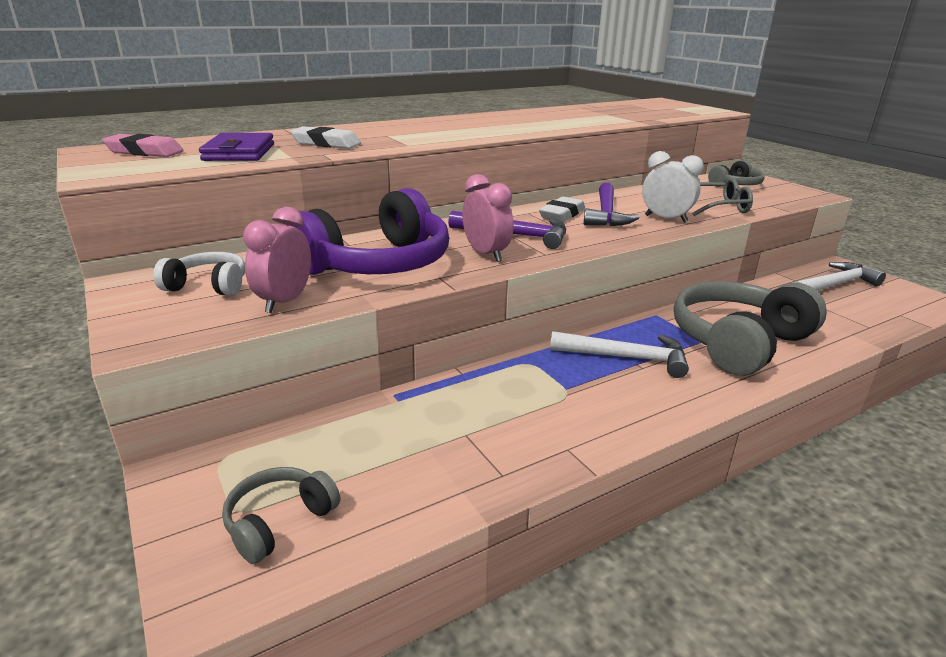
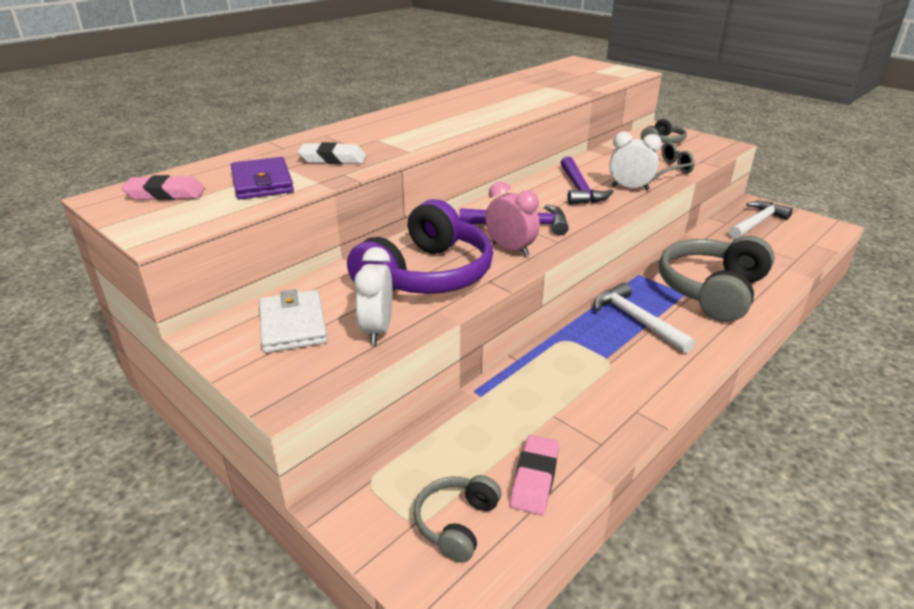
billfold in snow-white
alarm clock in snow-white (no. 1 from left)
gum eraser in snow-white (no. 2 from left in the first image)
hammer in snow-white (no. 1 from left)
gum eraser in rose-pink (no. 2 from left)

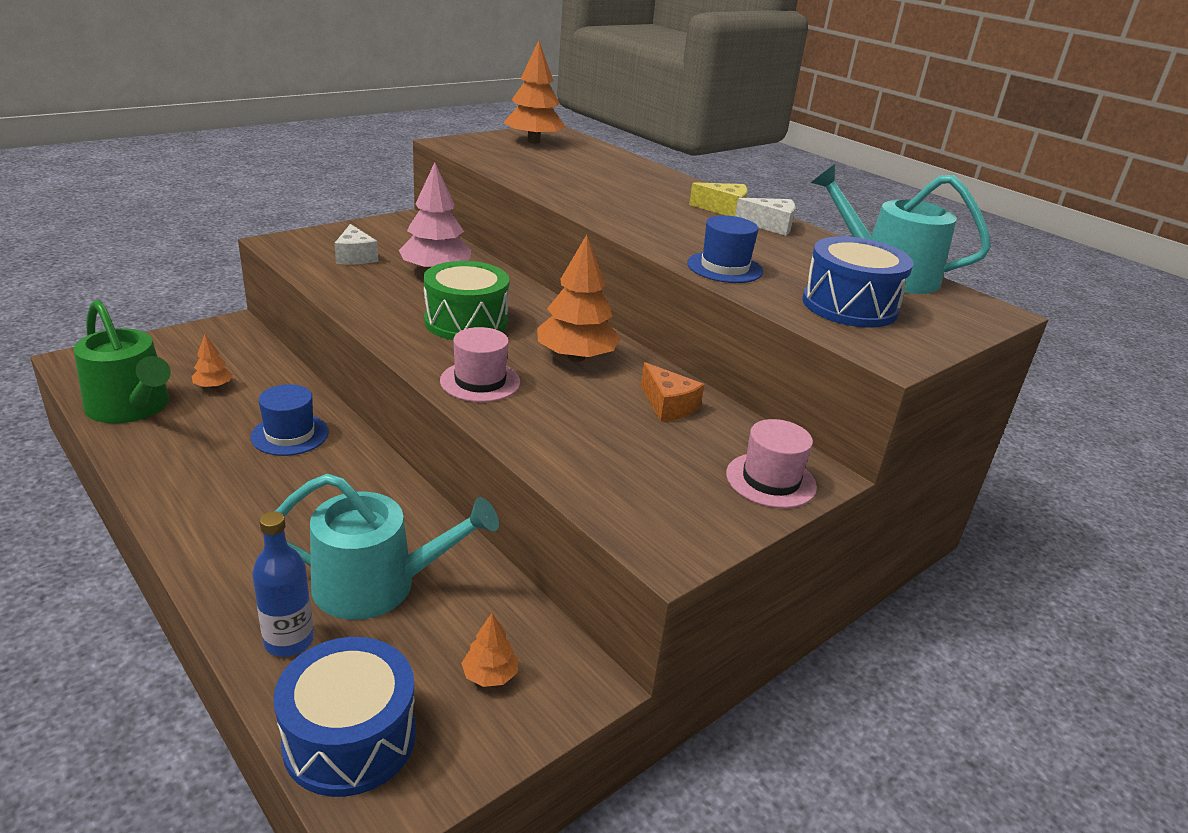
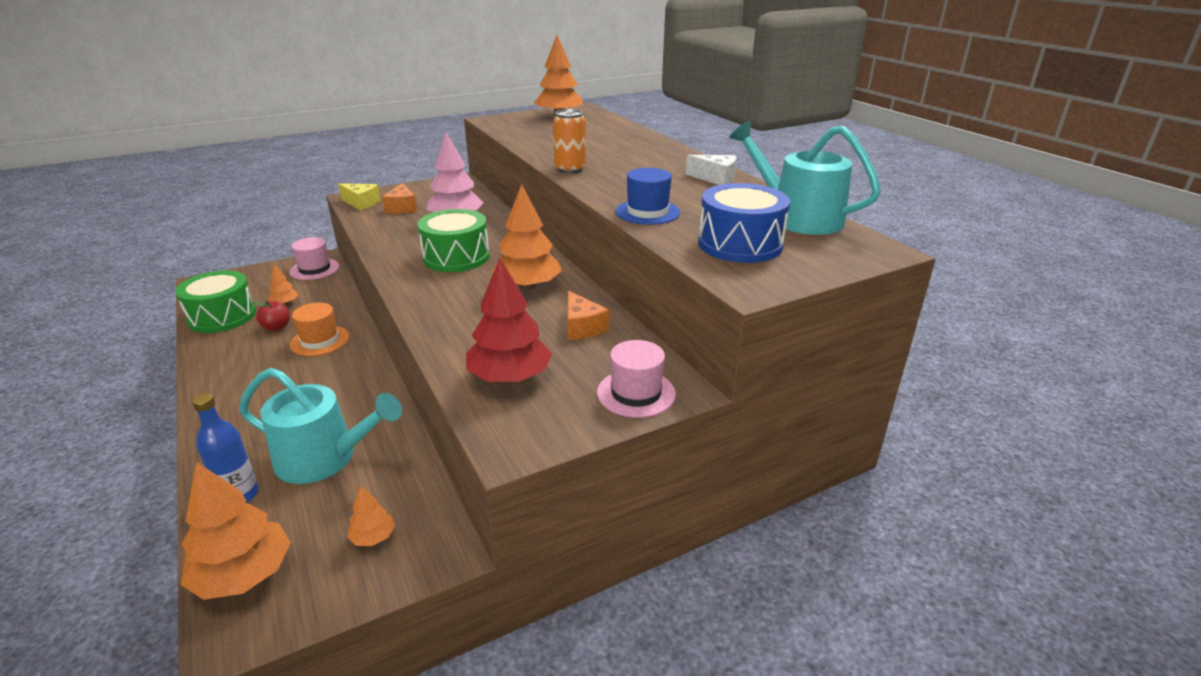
snare drum in green (no. 1 from left)
top hat in orange-coloured
tree in orange-coloured (no. 1 from left)
cheese wedge in orange-coloured (no. 1 from left)
top hat in rose-pink (no. 1 from left)
cheese wedge in yellow
toy apple in scarlet
tree in scarlet
tin in orange-coloured

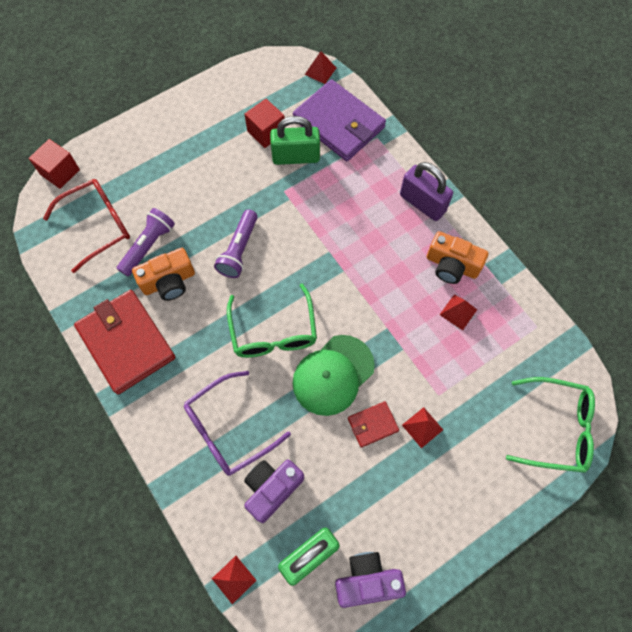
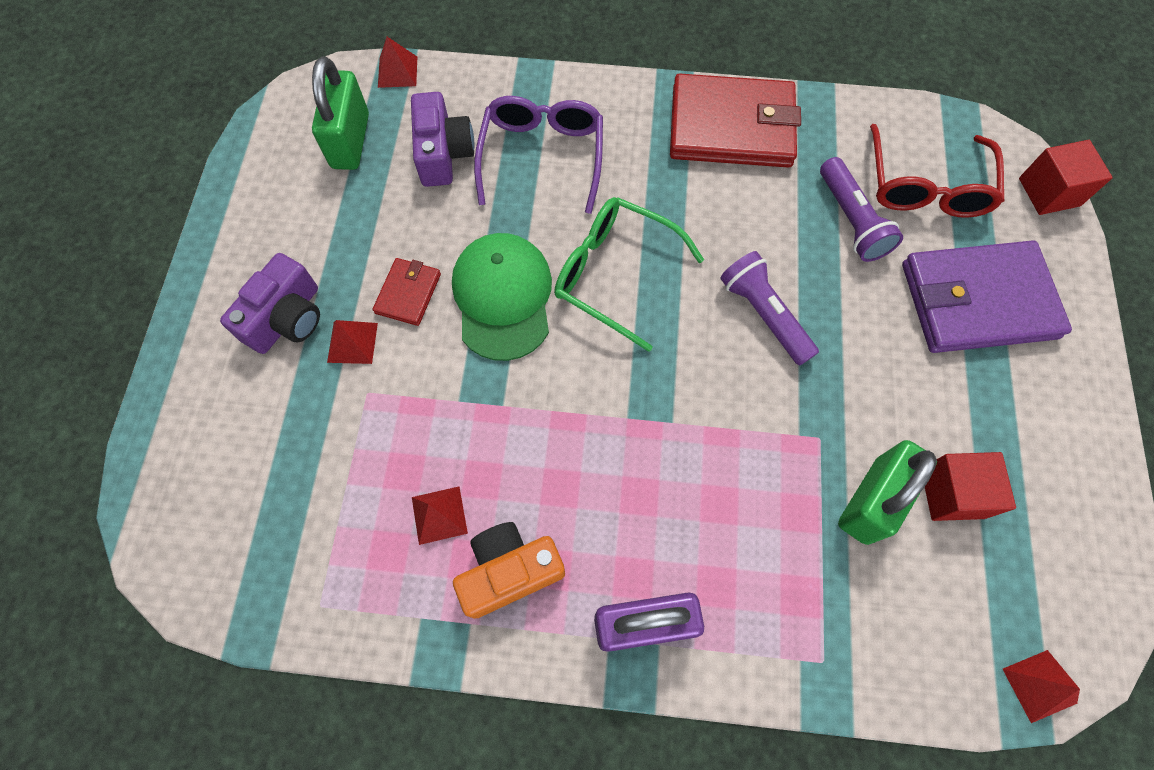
compact camera in orange-coloured (no. 1 from left in the first image)
billfold in purple
compact camera in purple (no. 1 from left)
spectacles in green (no. 2 from left in the first image)

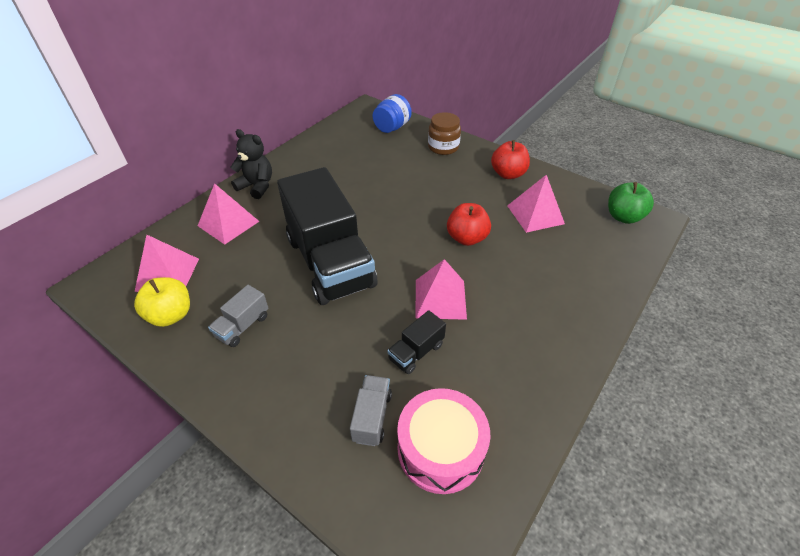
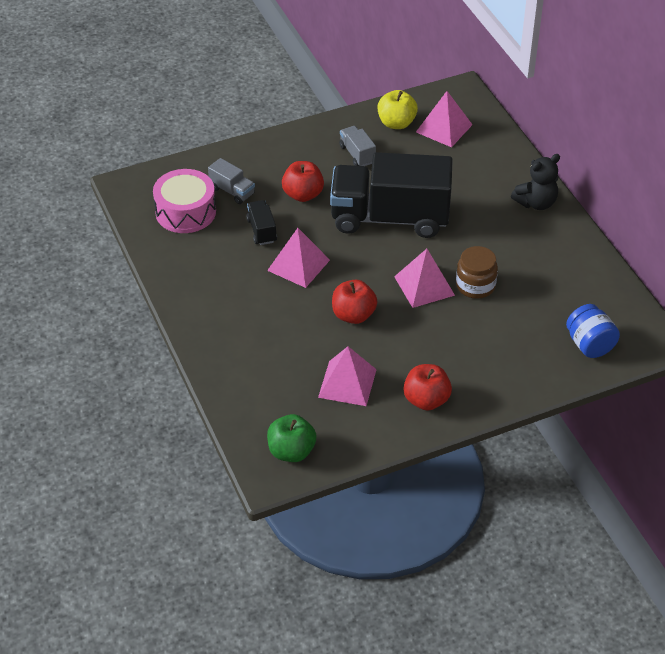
solid pyramid in rose-pink (no. 3 from left)
jam jar in dark brown
toy apple in scarlet (no. 1 from left)

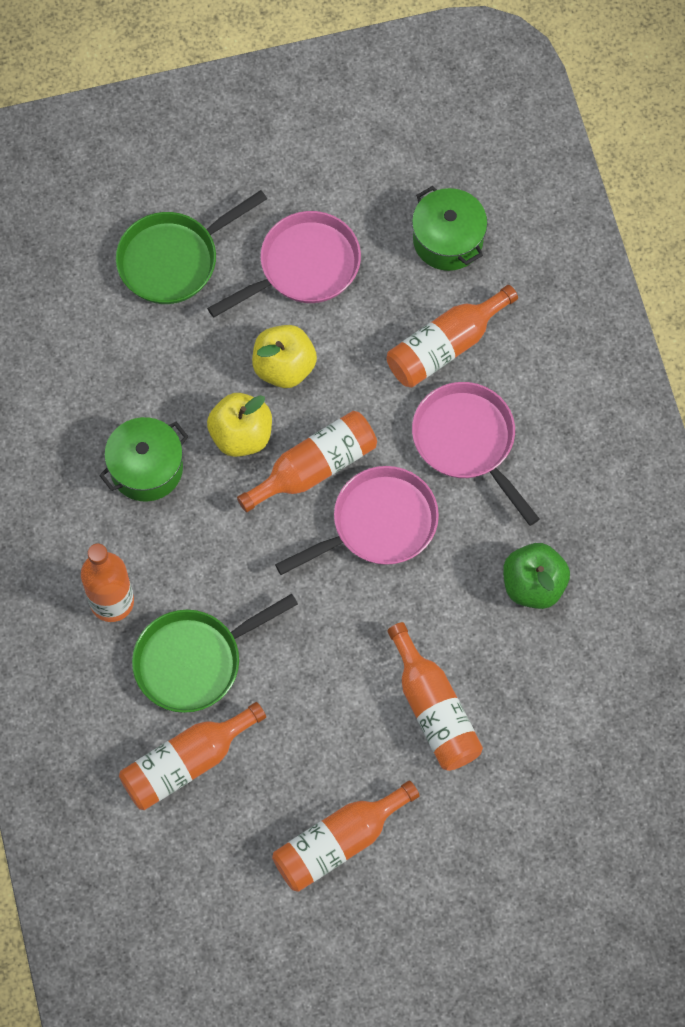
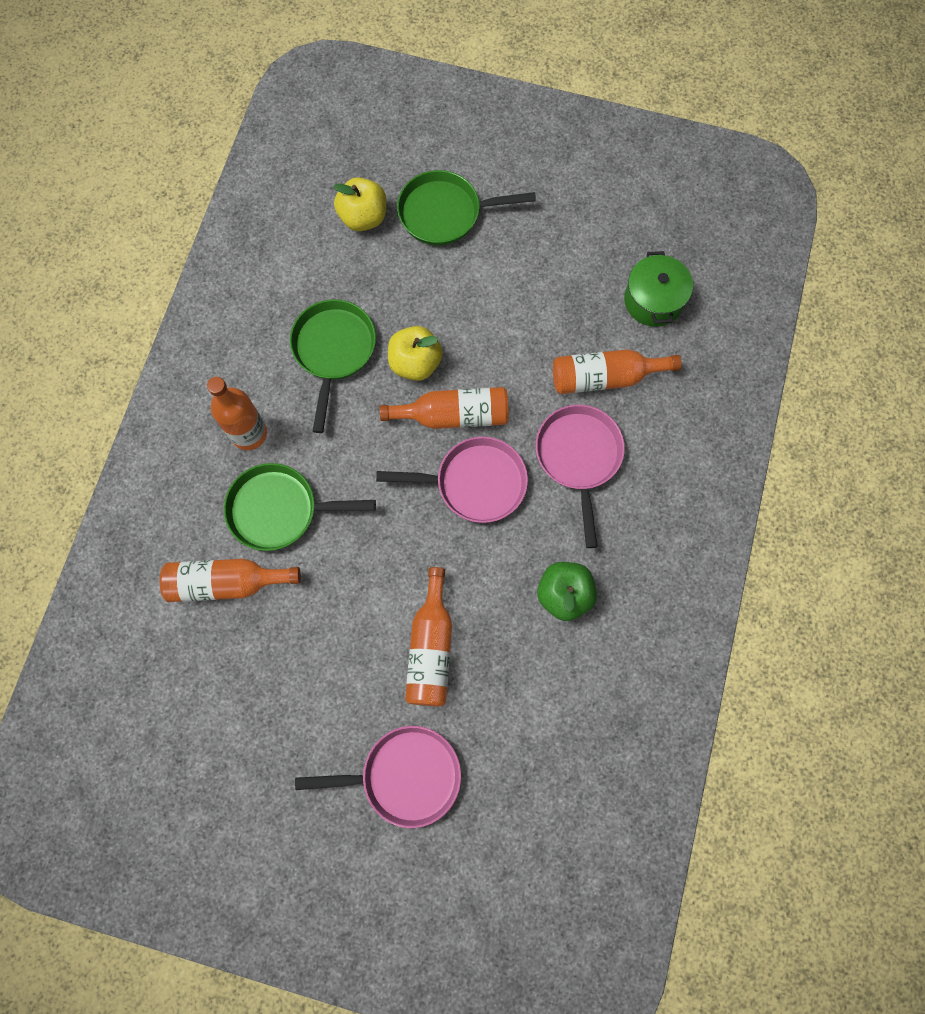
pan in green (no. 2 from left)
pan in rose-pink (no. 1 from left)
toy apple in yellow (no. 1 from left)
drink bottle in orange-coloured (no. 4 from left in the first image)

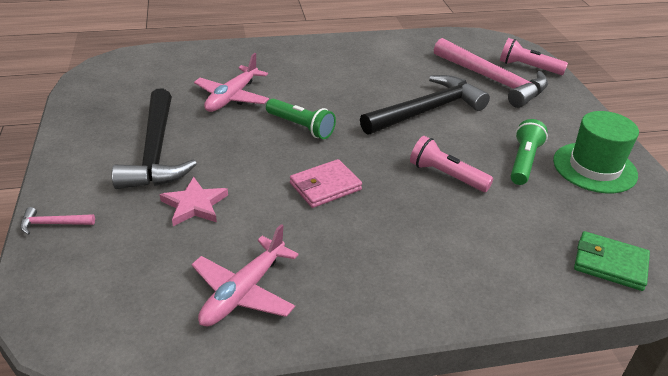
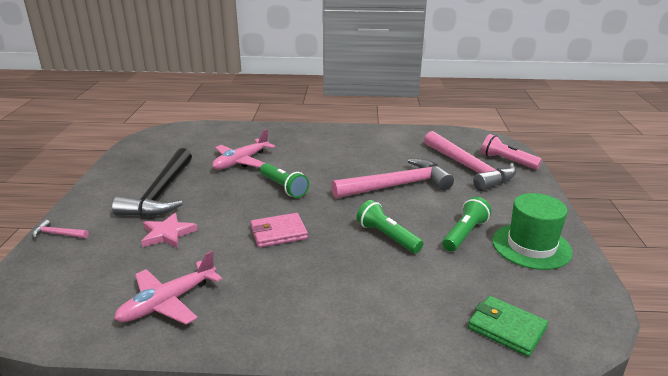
hammer in rose-pink (no. 2 from left)
torch in green (no. 2 from left)

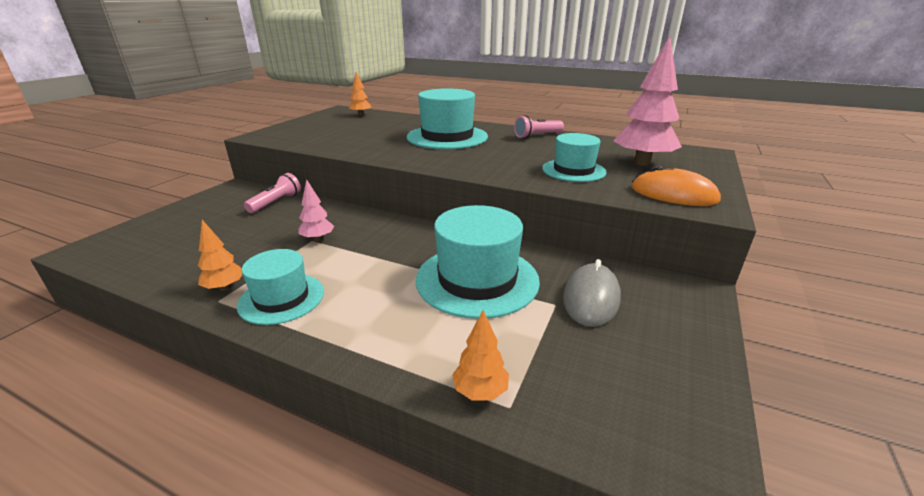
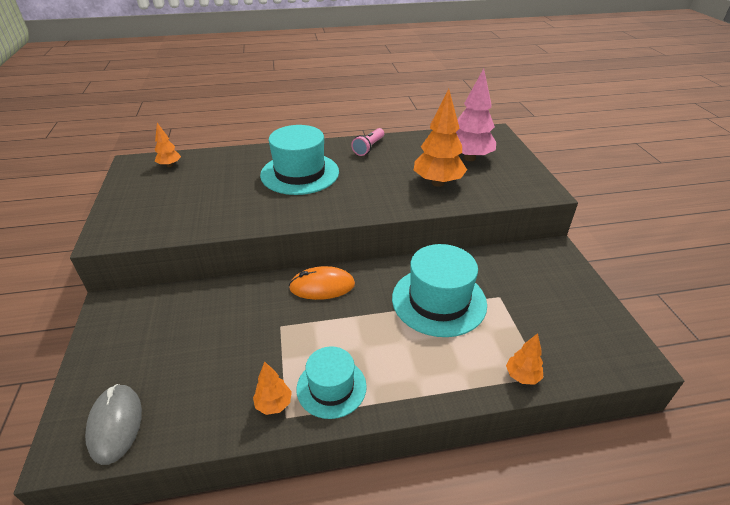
torch in rose-pink (no. 1 from left in the first image)
tree in rose-pink (no. 1 from left in the first image)
tree in orange-coloured (no. 3 from left)
PC mouse in grey
PC mouse in orange-coloured

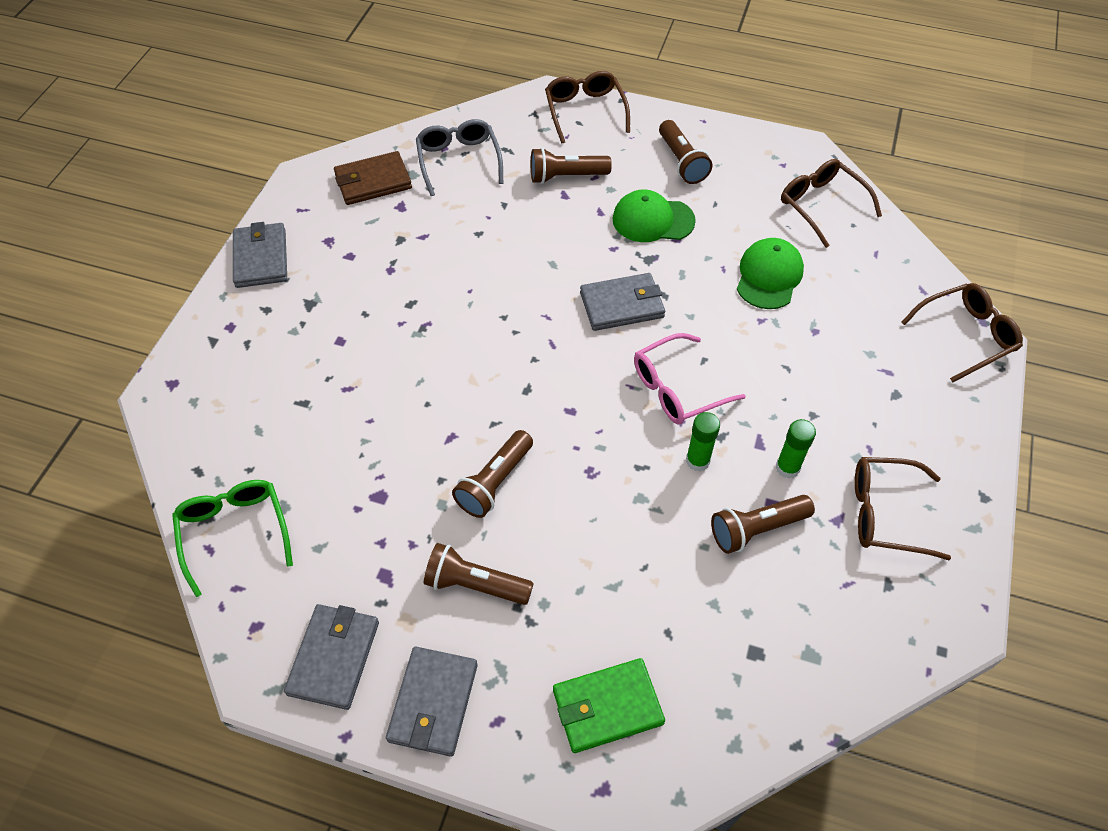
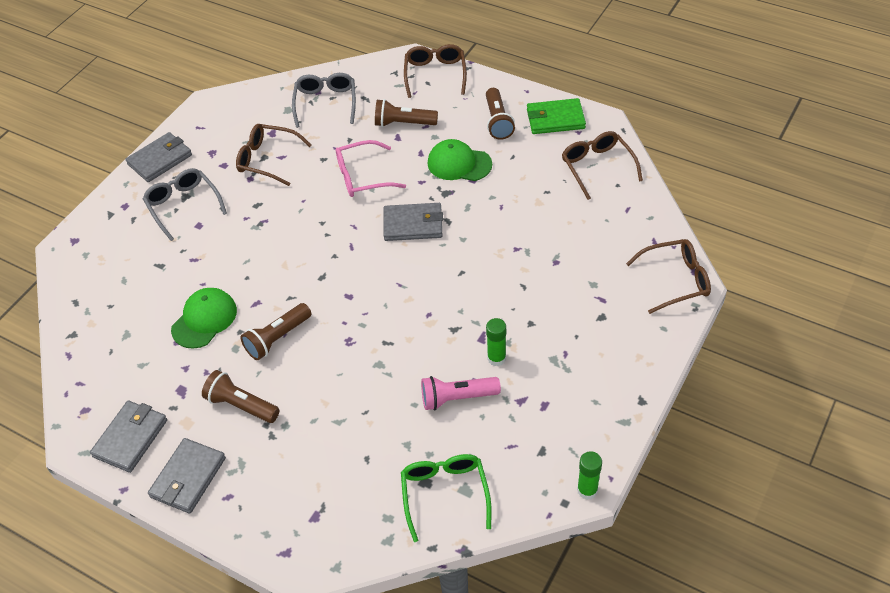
spectacles in green
billfold in grey (no. 2 from left)
billfold in dark brown
billfold in green
spectacles in rose-pink
glue stick in green (no. 2 from left)
torch in rose-pink
baseball cap in green (no. 1 from left)
spectacles in dark brown (no. 1 from left)
spectacles in grey (no. 1 from left)

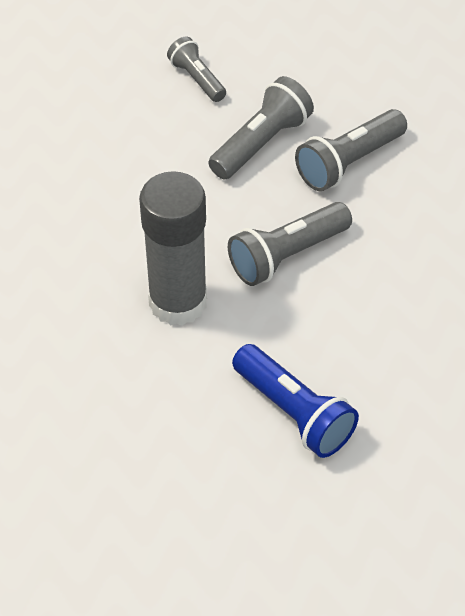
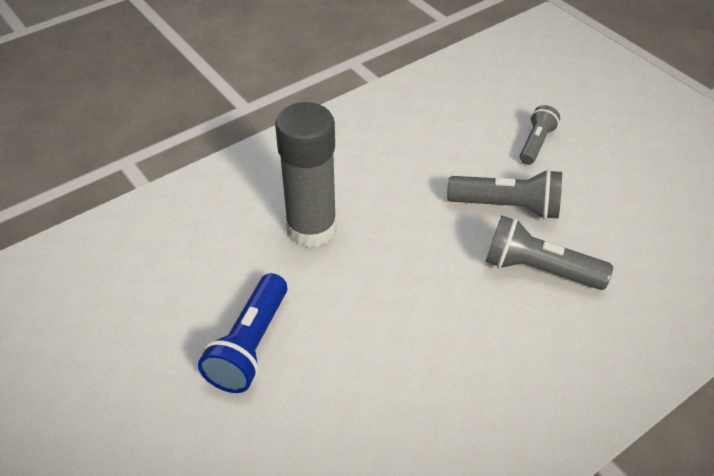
torch in grey (no. 3 from left in the first image)

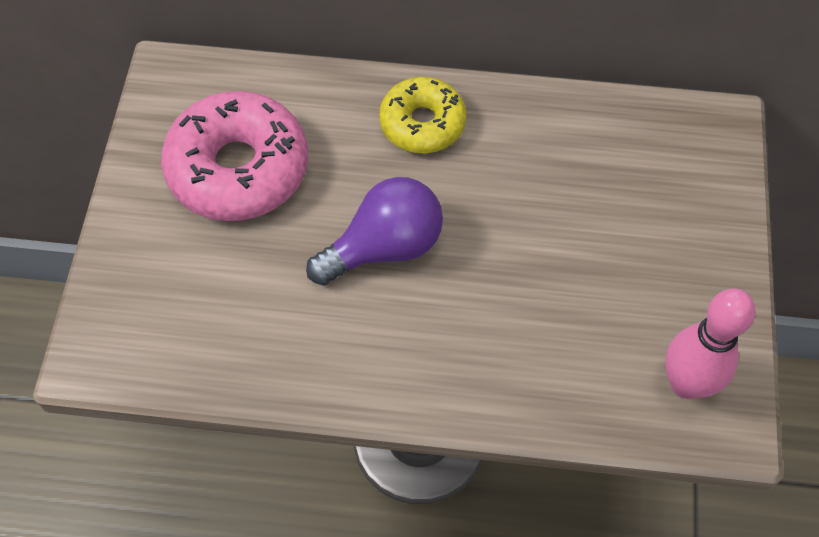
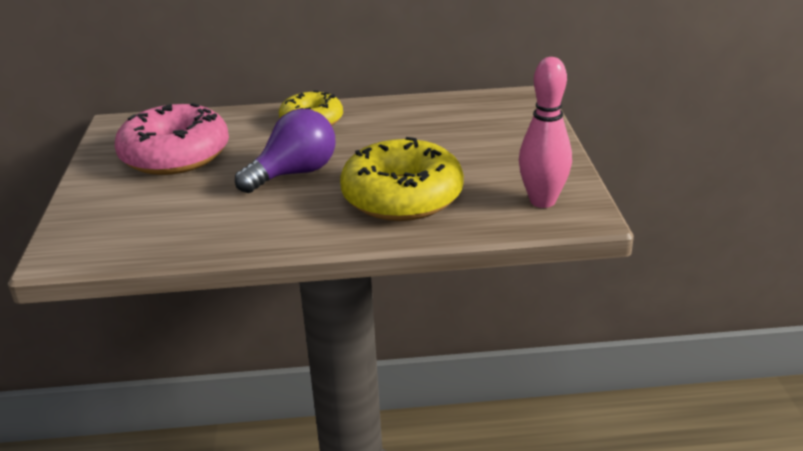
glazed donut in yellow (no. 2 from left)

